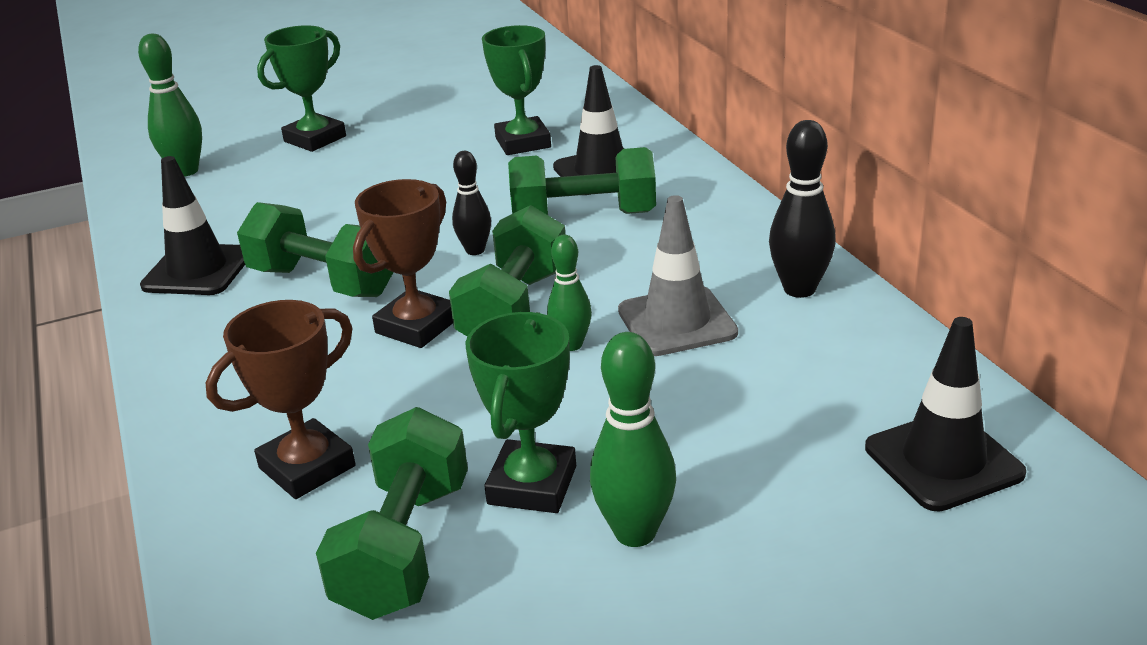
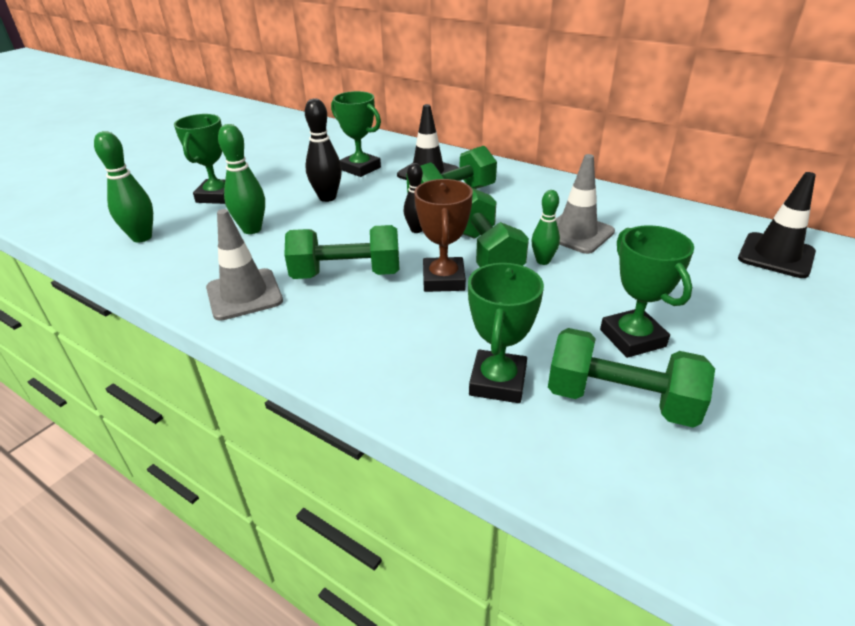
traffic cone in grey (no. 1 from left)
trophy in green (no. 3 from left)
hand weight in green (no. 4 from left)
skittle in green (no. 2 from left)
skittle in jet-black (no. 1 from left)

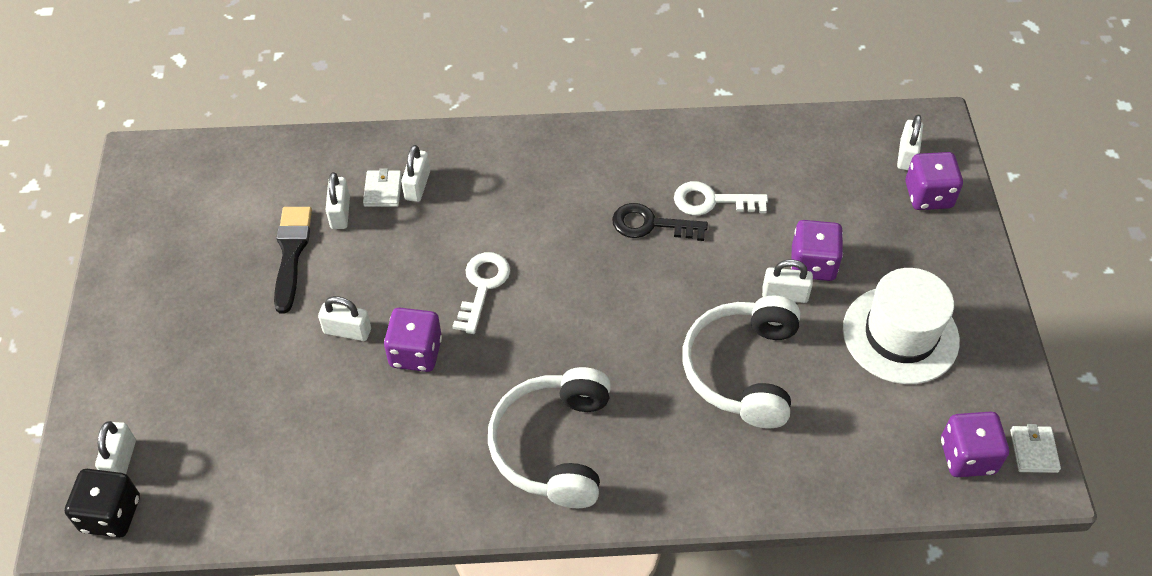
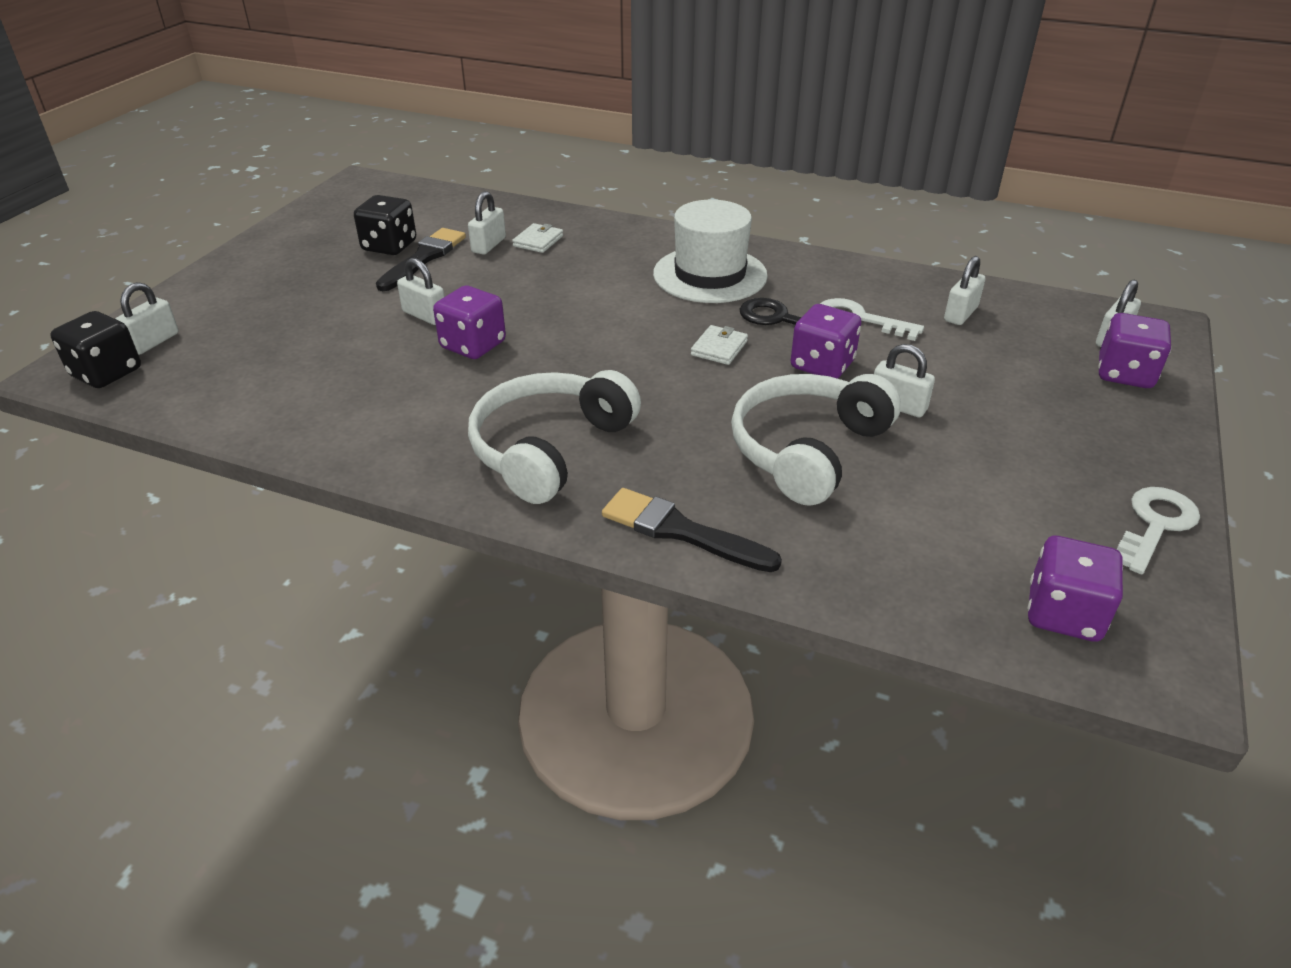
small lock in snow-white (no. 5 from left)
latchkey in snow-white (no. 2 from left)
game die in purple (no. 2 from left)
top hat in snow-white
billfold in snow-white (no. 2 from left)
game die in jet-black (no. 2 from left)
paint brush in jet-black (no. 2 from left)

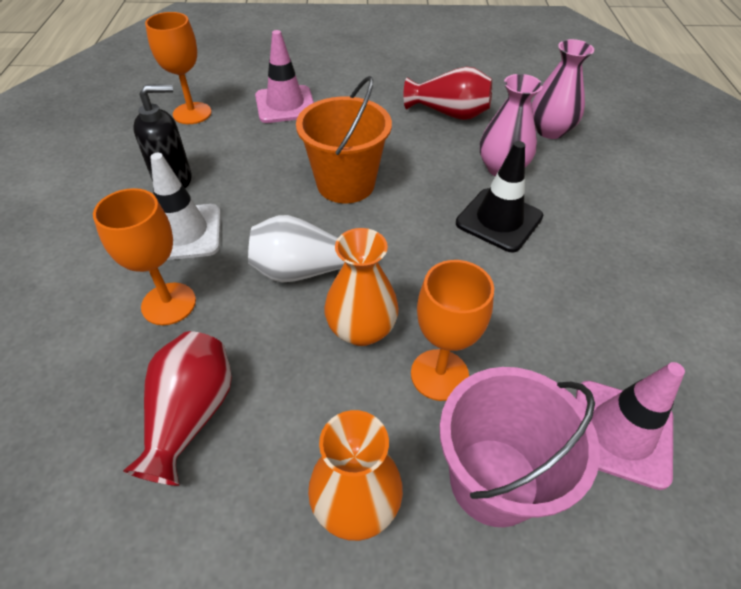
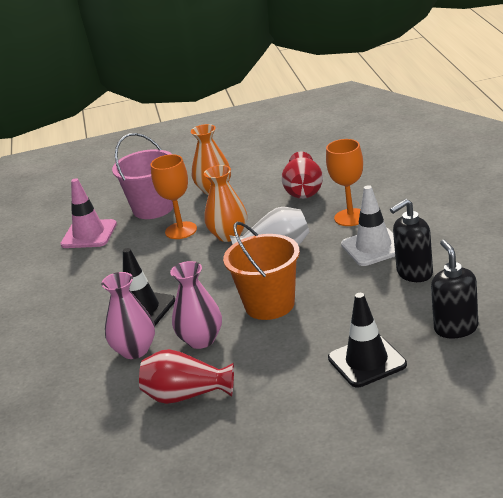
soap dispenser in jet-black (no. 2 from left)
traffic cone in jet-black (no. 2 from left)
tall vase in rose-pink (no. 2 from left)

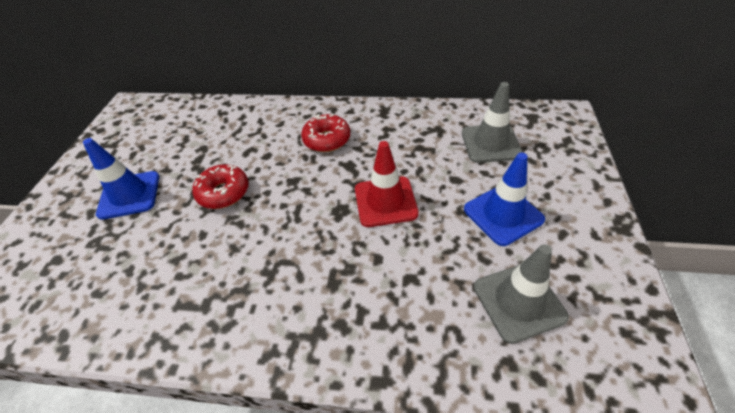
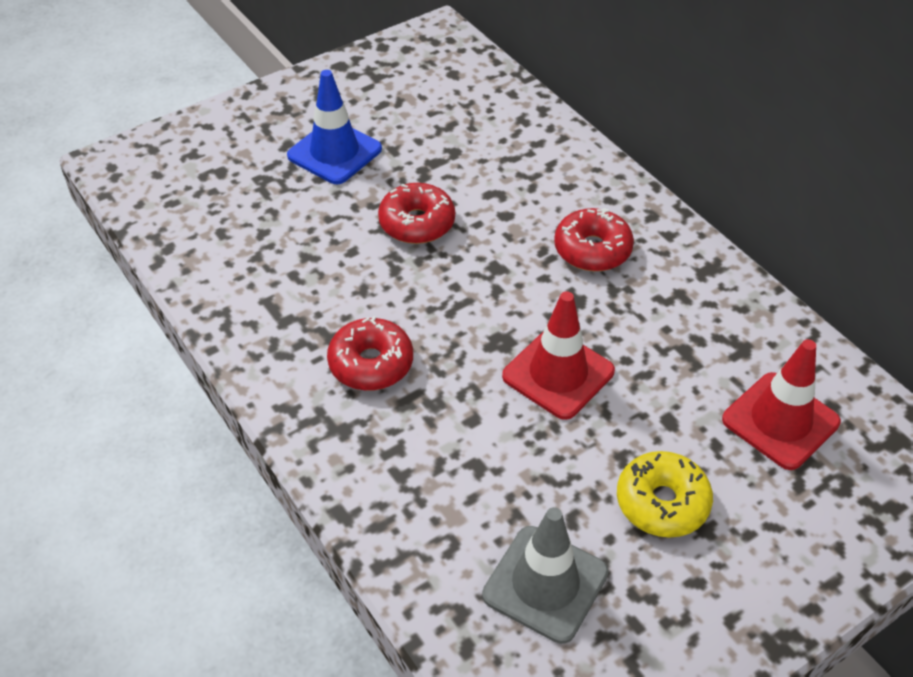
traffic cone in scarlet (no. 2 from left)
glazed donut in yellow
glazed donut in scarlet (no. 1 from left)

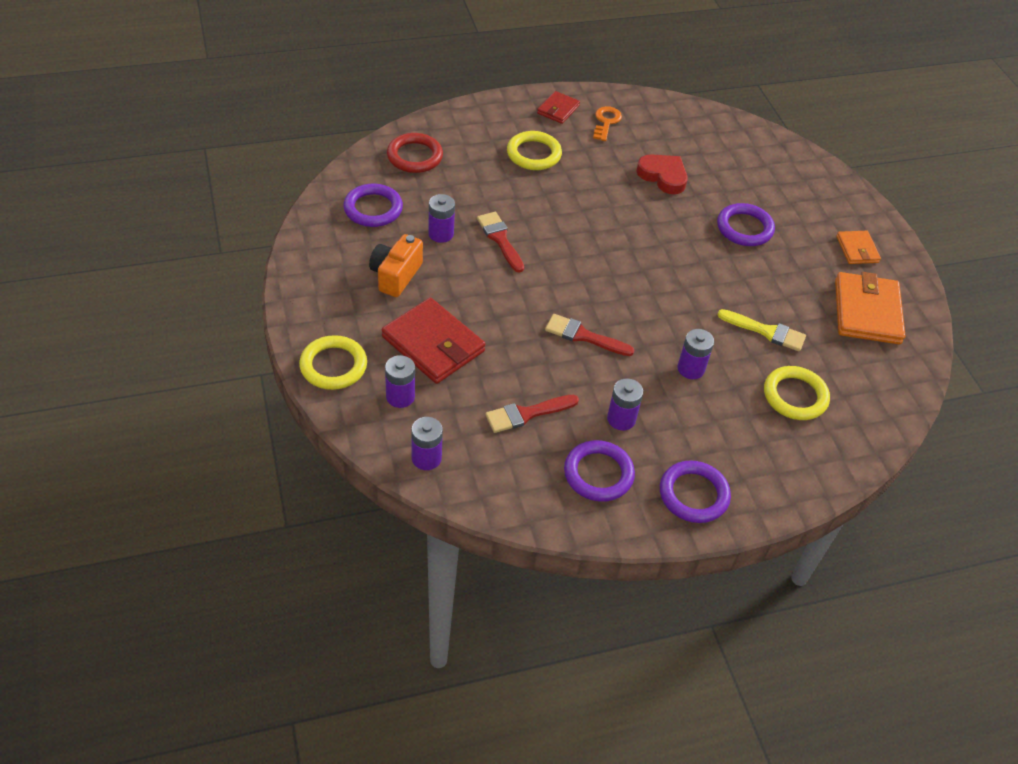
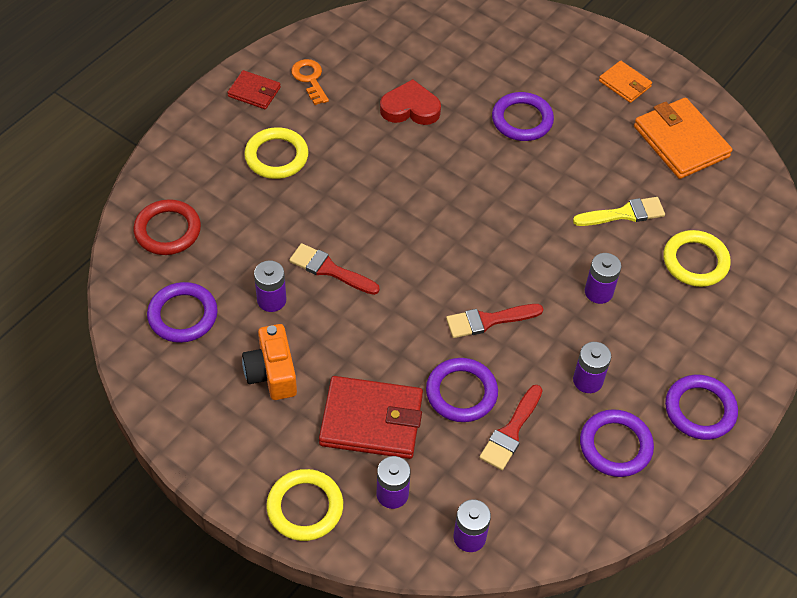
billfold in scarlet (no. 1 from left)
hoop in purple (no. 2 from left)

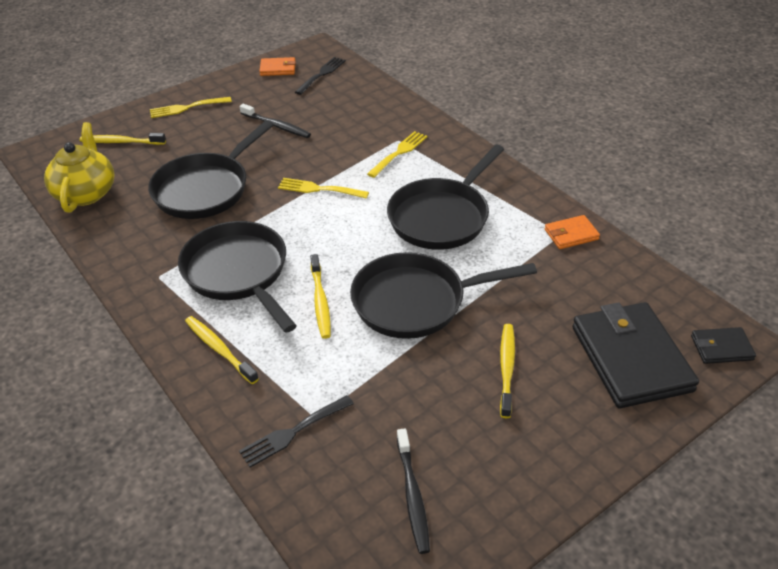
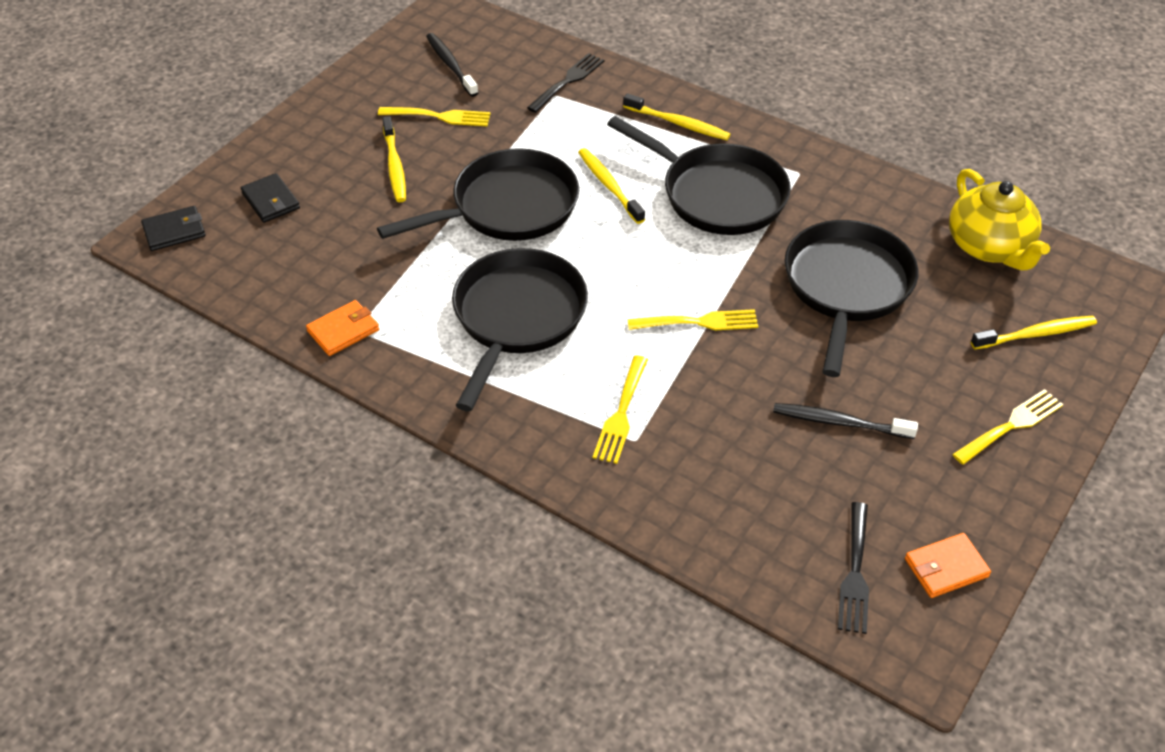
billfold in jet-black (no. 2 from left)
table fork in yellow (no. 1 from left)

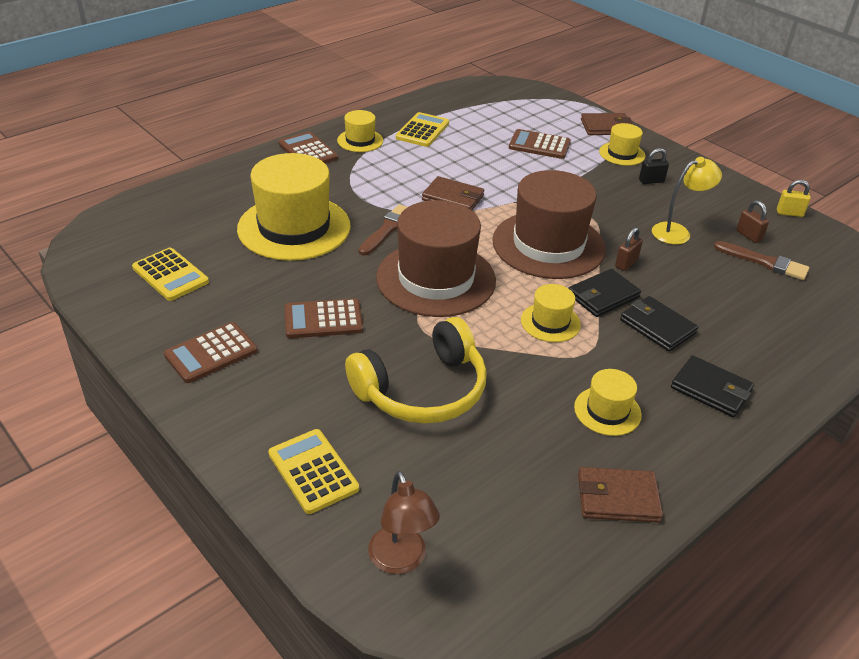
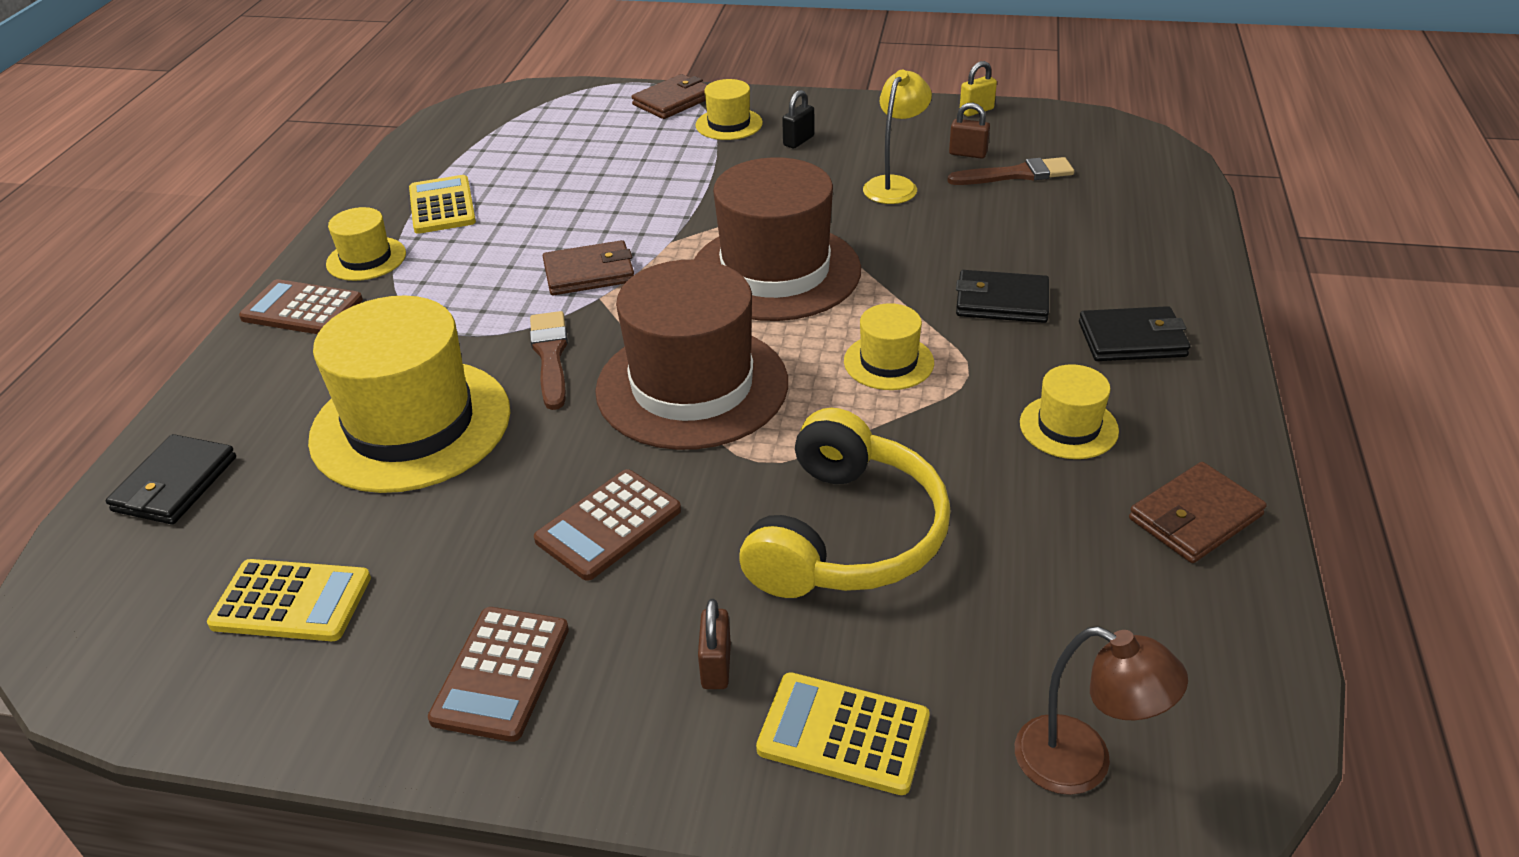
adding machine in dark brown (no. 4 from left in the first image)
billfold in jet-black (no. 1 from left)
small lock in dark brown (no. 1 from left)

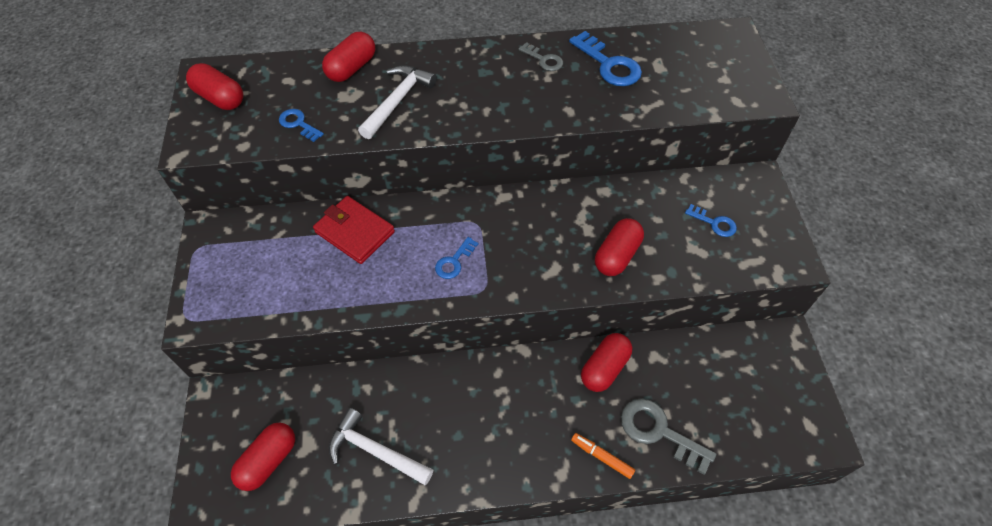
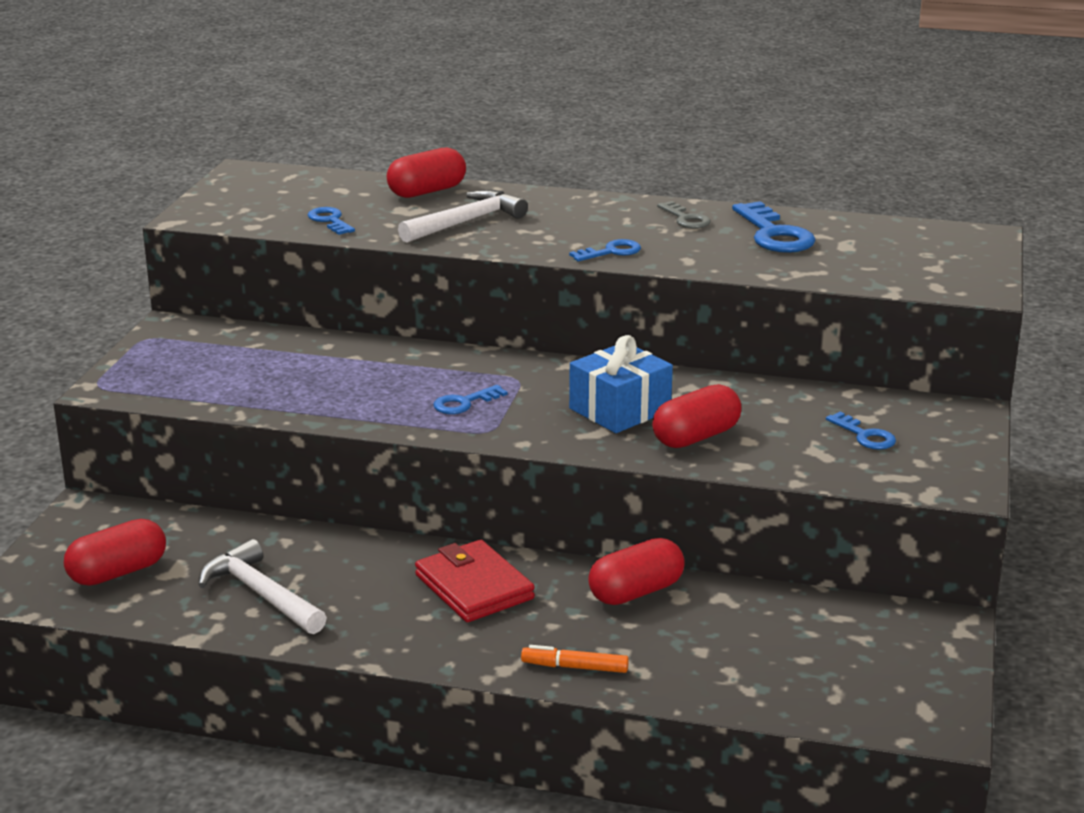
pill in scarlet (no. 1 from left in the first image)
billfold in scarlet
felt pen in orange-coloured
latchkey in grey (no. 2 from left in the first image)
latchkey in blue (no. 3 from left)
wrapped gift in blue

